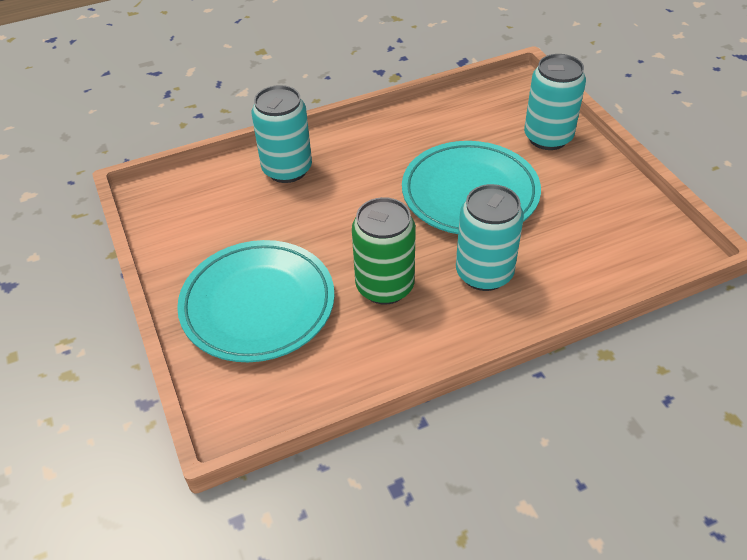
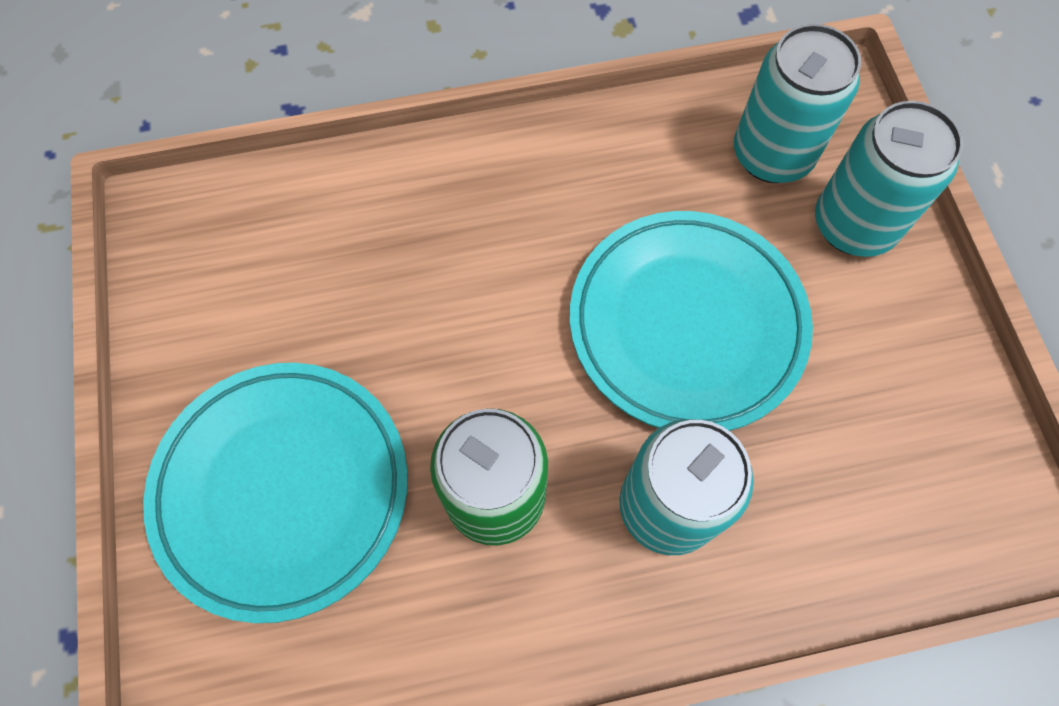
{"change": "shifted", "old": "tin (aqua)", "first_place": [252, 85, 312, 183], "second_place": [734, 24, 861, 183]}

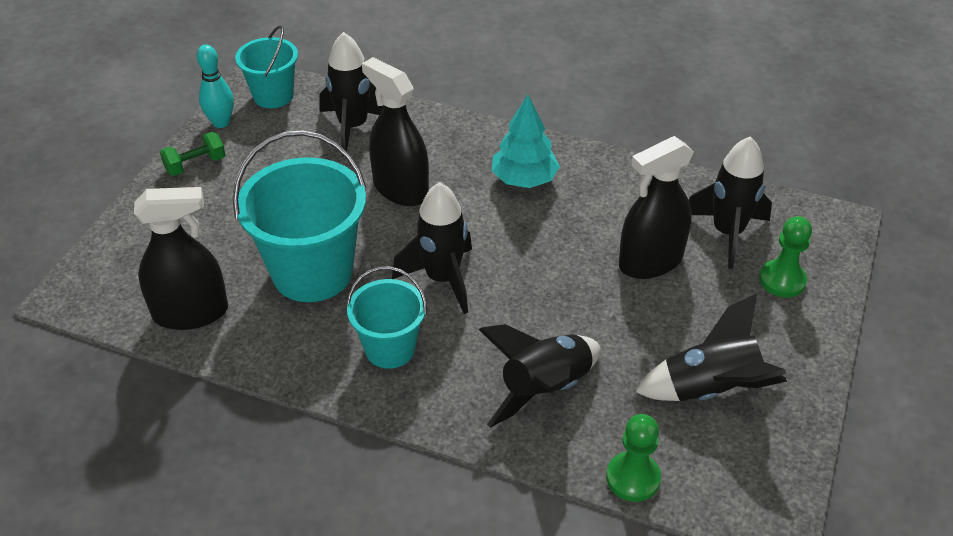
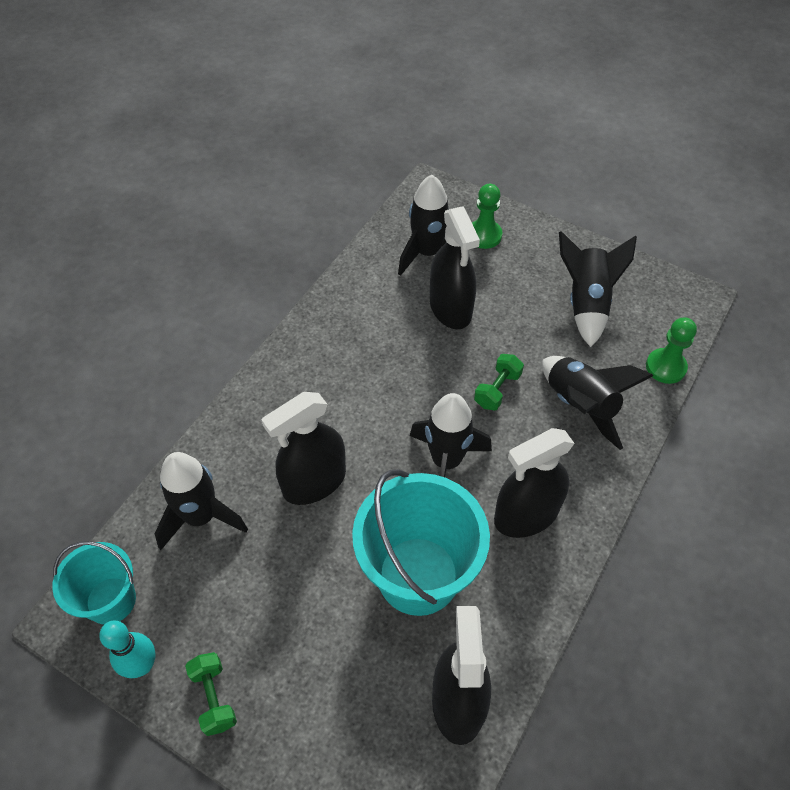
{"change": "new", "new": "free weight (green)", "second_place": [474, 354, 524, 410]}
{"change": "swapped", "old": "bucket (aqua)", "new": "sprayer (black)", "first_place": [347, 266, 427, 369], "second_place": [494, 428, 575, 538]}
{"change": "gone", "old": "tree (aqua)", "first_place": [492, 95, 560, 188]}

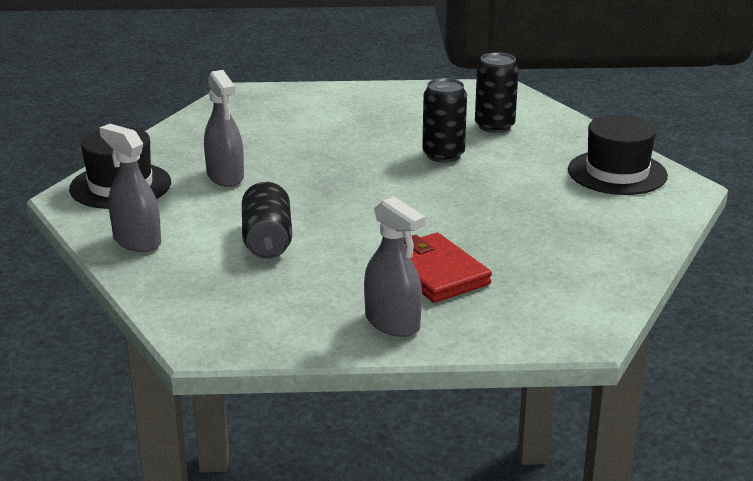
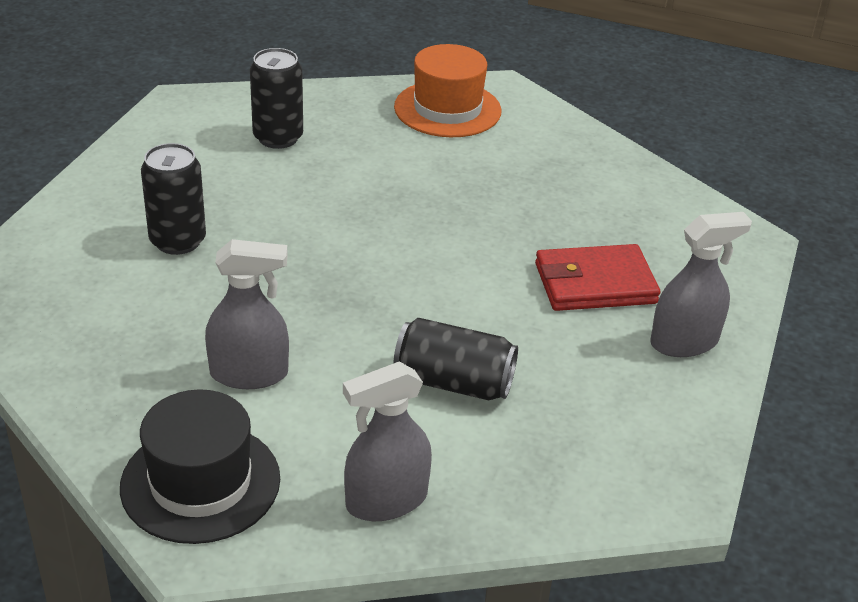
{"change": "shifted", "old": "tin (black)", "first_place": [422, 78, 467, 163], "second_place": [141, 143, 206, 255]}
{"change": "repainted", "old": "tall hat (black)", "new": "tall hat (orange-coloured)", "first_place": [568, 115, 668, 195], "second_place": [394, 44, 501, 137]}

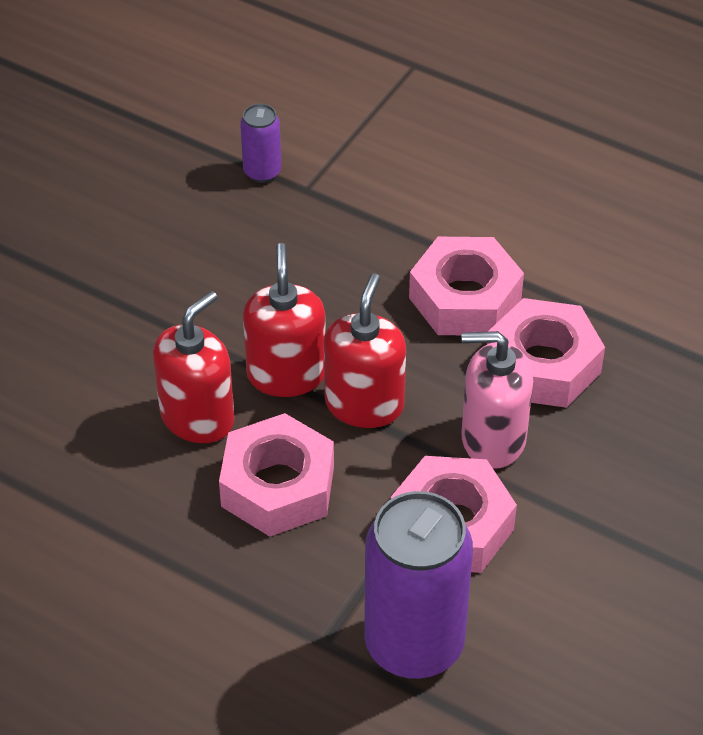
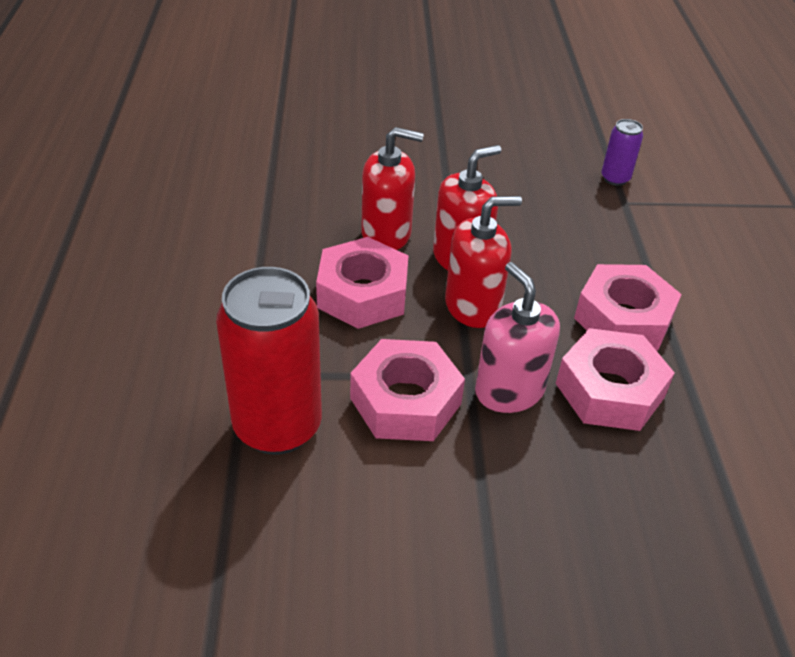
{"change": "repainted", "old": "tin (violet)", "new": "tin (scarlet)", "first_place": [364, 491, 473, 679], "second_place": [216, 267, 322, 455]}

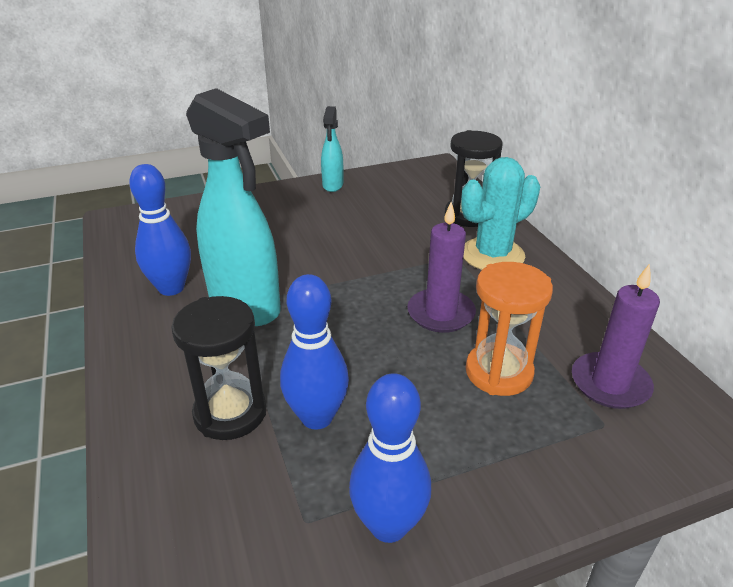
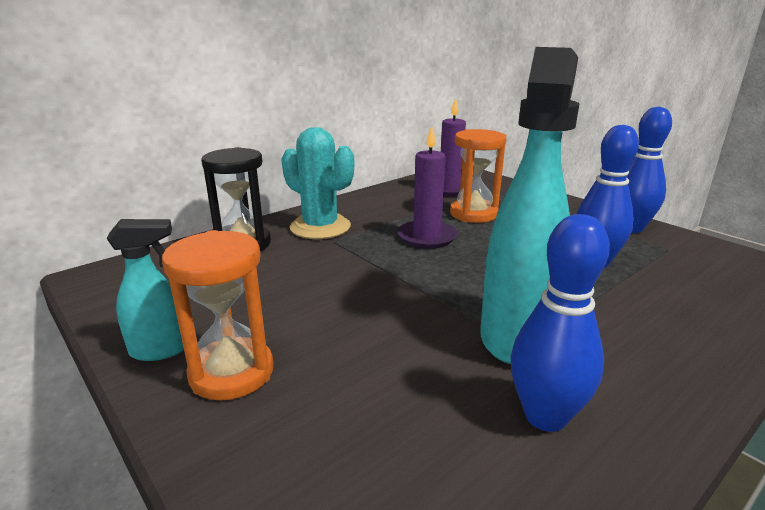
{"change": "new", "new": "sand timer (orange-coloured)", "second_place": [162, 230, 273, 400]}
{"change": "gone", "old": "sand timer (black)", "first_place": [171, 296, 266, 440]}

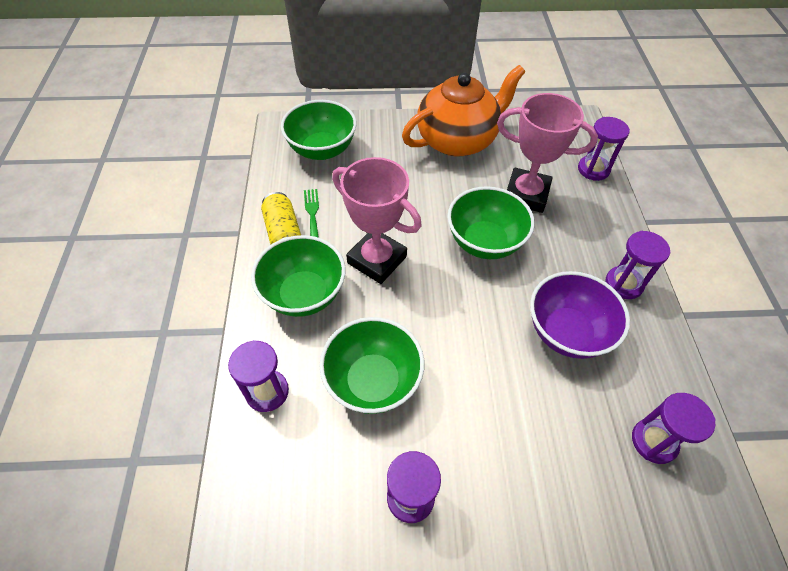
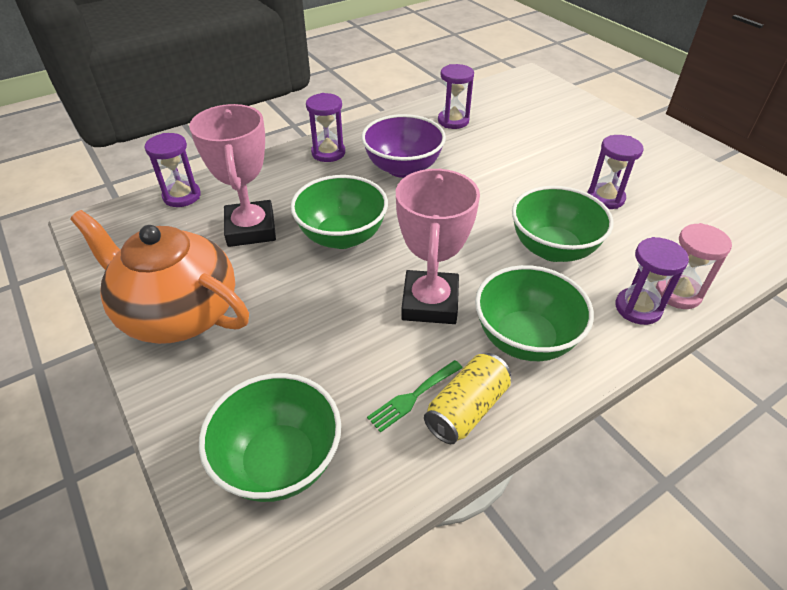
{"change": "new", "new": "sand timer (pink)", "second_place": [656, 223, 732, 309]}

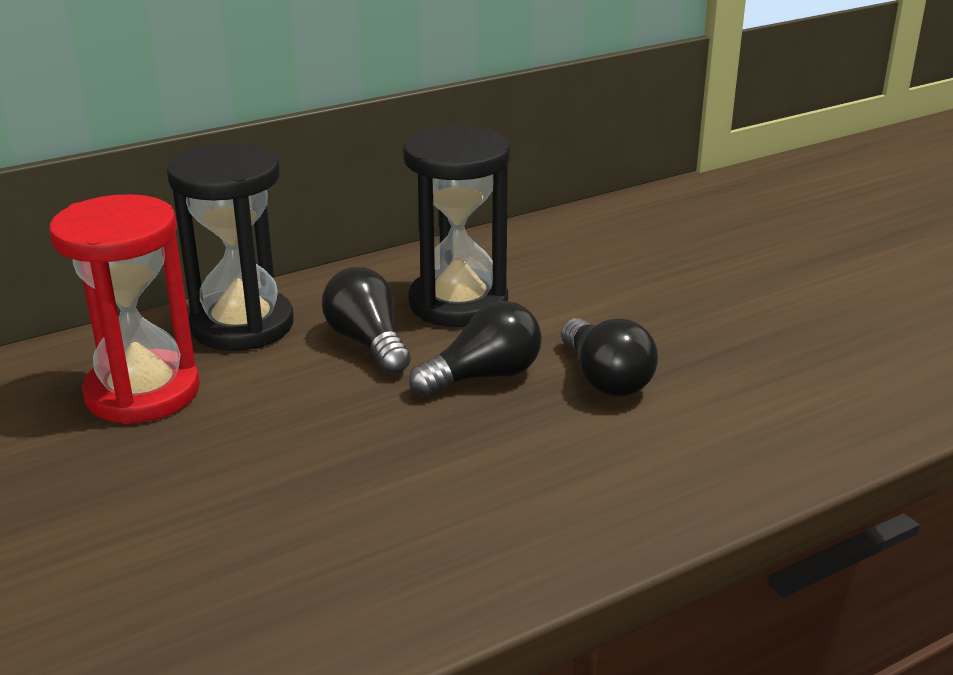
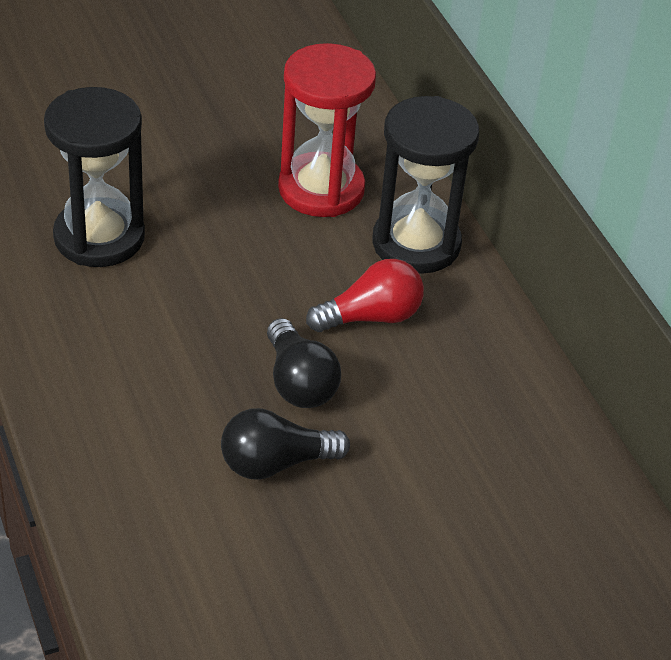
{"change": "shifted", "old": "sand timer (black)", "first_place": [403, 126, 510, 327], "second_place": [44, 87, 145, 267]}
{"change": "repainted", "old": "light bulb (black)", "new": "light bulb (scarlet)", "first_place": [322, 267, 411, 374], "second_place": [306, 259, 424, 332]}

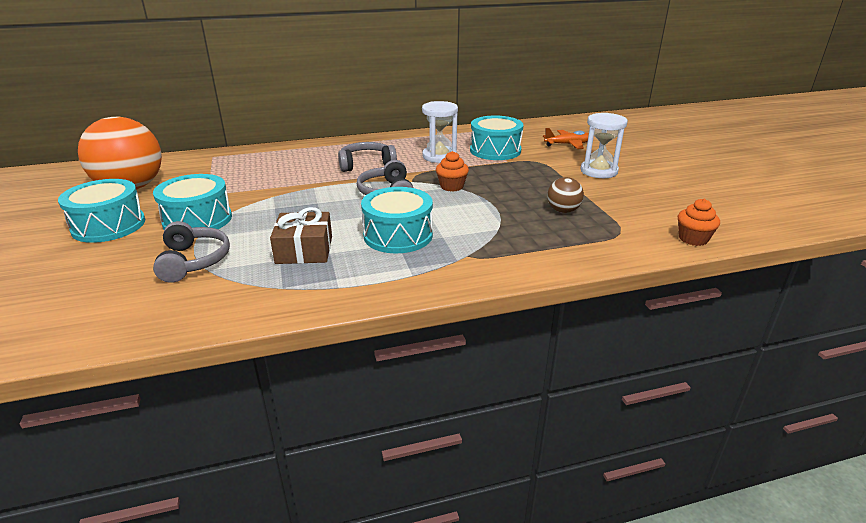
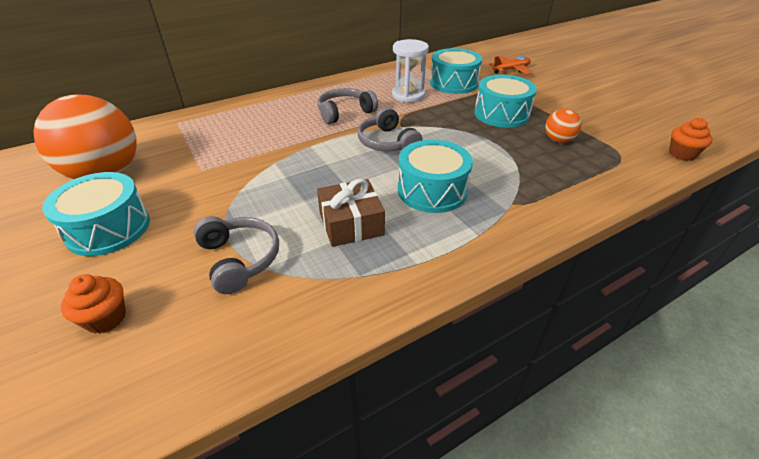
{"change": "shifted", "old": "fairy cake (orange-coloured)", "first_place": [436, 151, 469, 192], "second_place": [61, 274, 126, 334]}
{"change": "shifted", "old": "snare drum (aqua)", "first_place": [153, 174, 232, 230], "second_place": [474, 75, 537, 128]}
{"change": "repainted", "old": "sphere (dark brown)", "new": "sphere (orange-coloured)", "first_place": [547, 177, 584, 213], "second_place": [545, 109, 581, 143]}
{"change": "gone", "old": "sand timer (snow-white)", "first_place": [580, 113, 628, 178]}

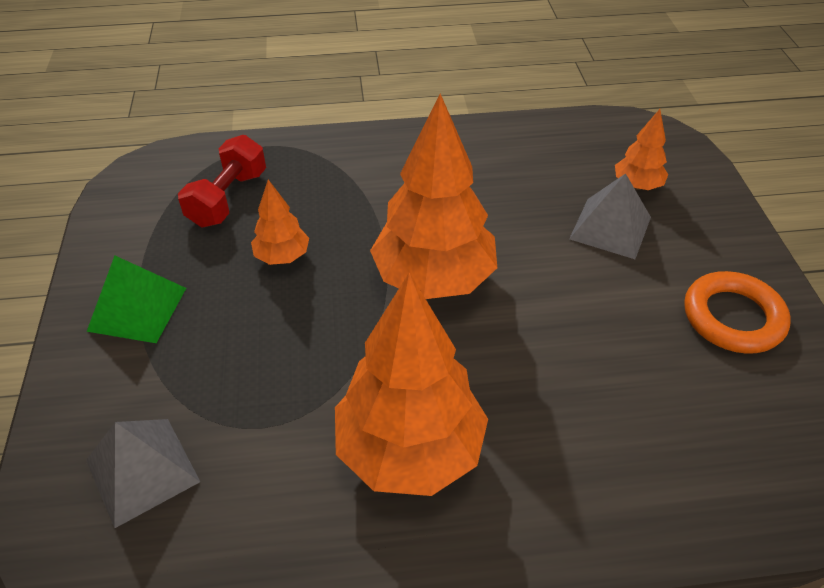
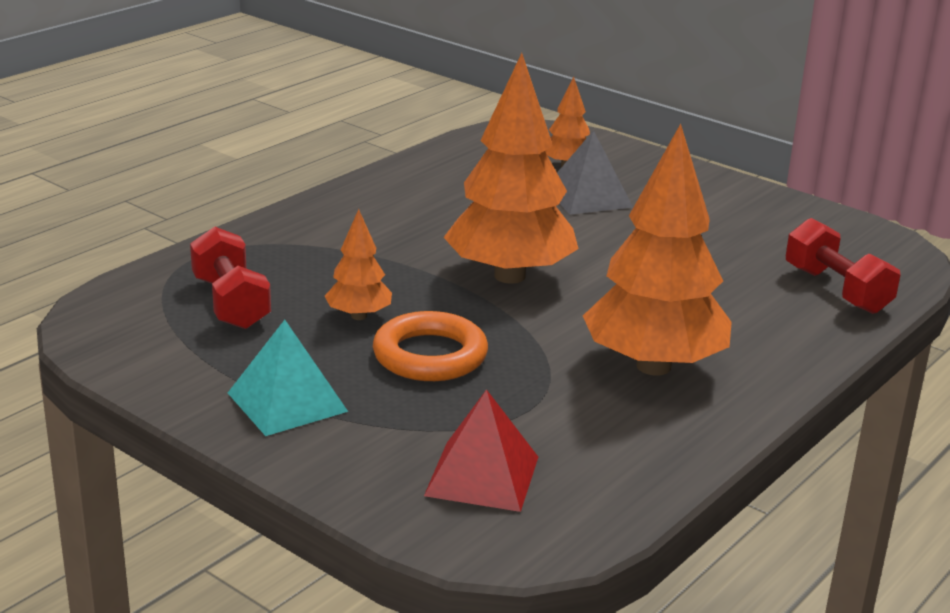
{"change": "repainted", "old": "pyramid (green)", "new": "pyramid (aqua)", "first_place": [87, 256, 186, 343], "second_place": [228, 320, 348, 436]}
{"change": "shifted", "old": "hoop (orange-coloured)", "first_place": [684, 271, 791, 354], "second_place": [373, 311, 488, 381]}
{"change": "repainted", "old": "pyramid (ash-grey)", "new": "pyramid (scarlet)", "first_place": [86, 419, 200, 528], "second_place": [424, 389, 538, 512]}
{"change": "new", "new": "free weight (scarlet)", "second_place": [786, 218, 900, 314]}

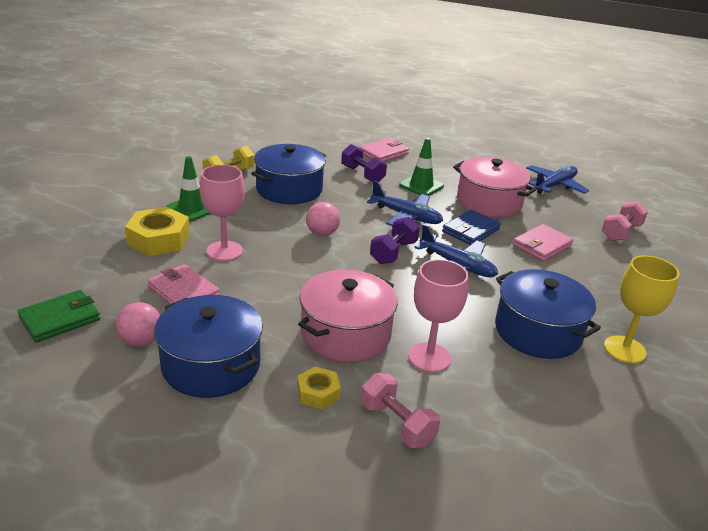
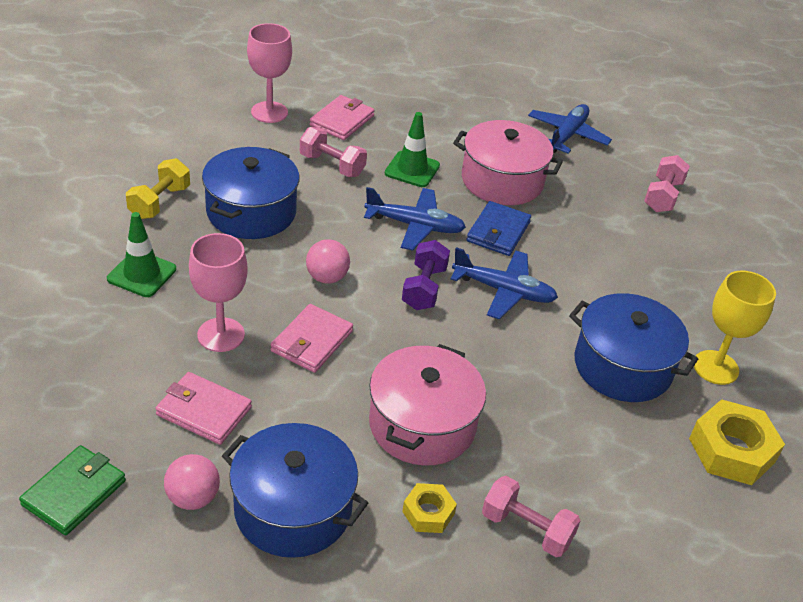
{"change": "shifted", "old": "chalice (pink)", "first_place": [408, 259, 468, 372], "second_place": [247, 23, 292, 123]}
{"change": "shifted", "old": "card wallet (pink)", "first_place": [513, 224, 574, 261], "second_place": [271, 304, 353, 373]}
{"change": "repainted", "old": "free weight (violet)", "new": "free weight (pink)", "first_place": [341, 144, 387, 182], "second_place": [300, 127, 367, 177]}
{"change": "shifted", "old": "nut (bright yellow)", "first_place": [125, 207, 190, 256], "second_place": [689, 399, 785, 485]}

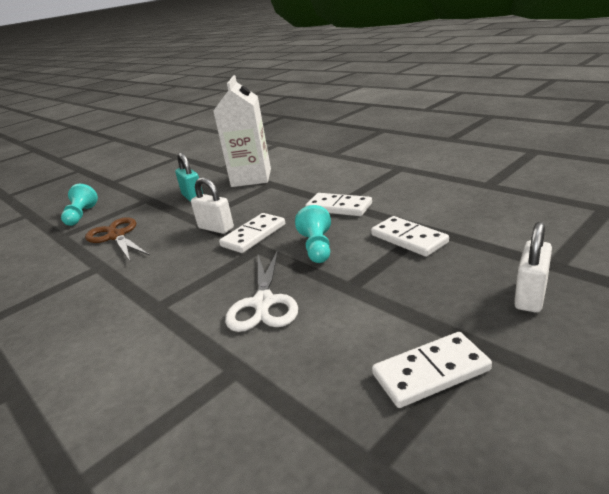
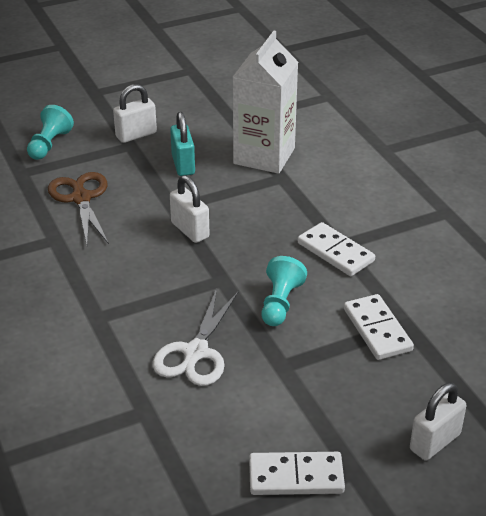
{"change": "new", "new": "lock (snow-white)", "second_place": [113, 84, 157, 143]}
{"change": "gone", "old": "domino piece (snow-white)", "first_place": [219, 213, 285, 253]}

